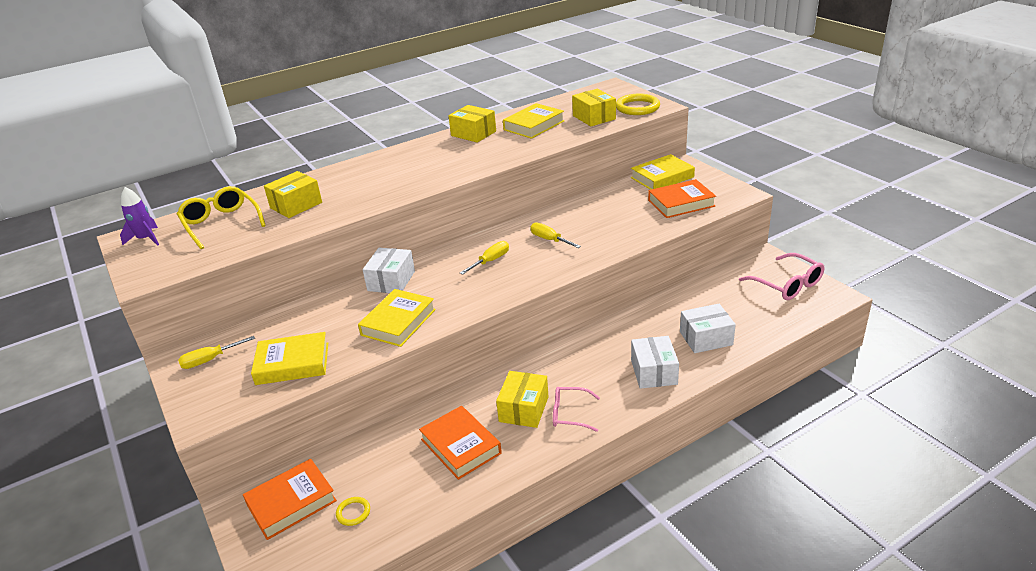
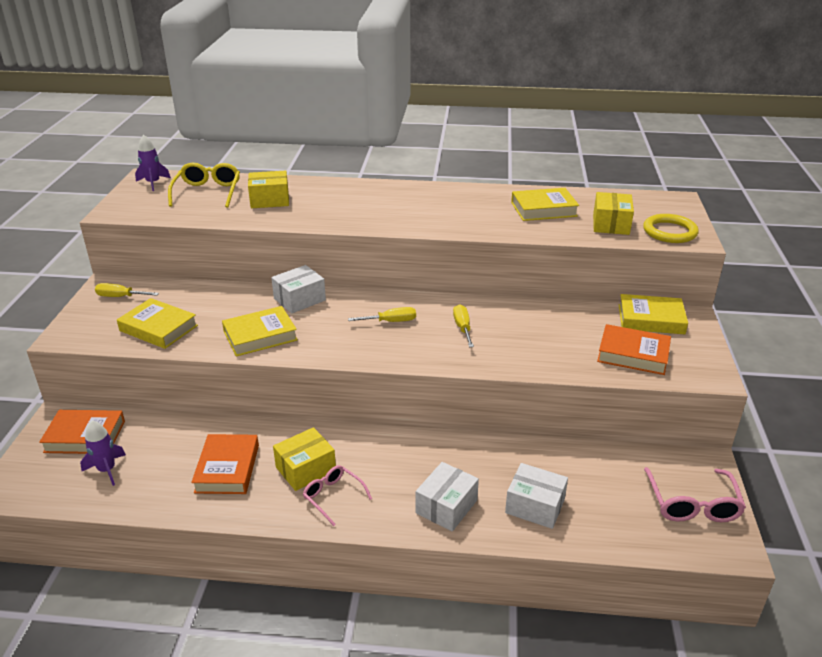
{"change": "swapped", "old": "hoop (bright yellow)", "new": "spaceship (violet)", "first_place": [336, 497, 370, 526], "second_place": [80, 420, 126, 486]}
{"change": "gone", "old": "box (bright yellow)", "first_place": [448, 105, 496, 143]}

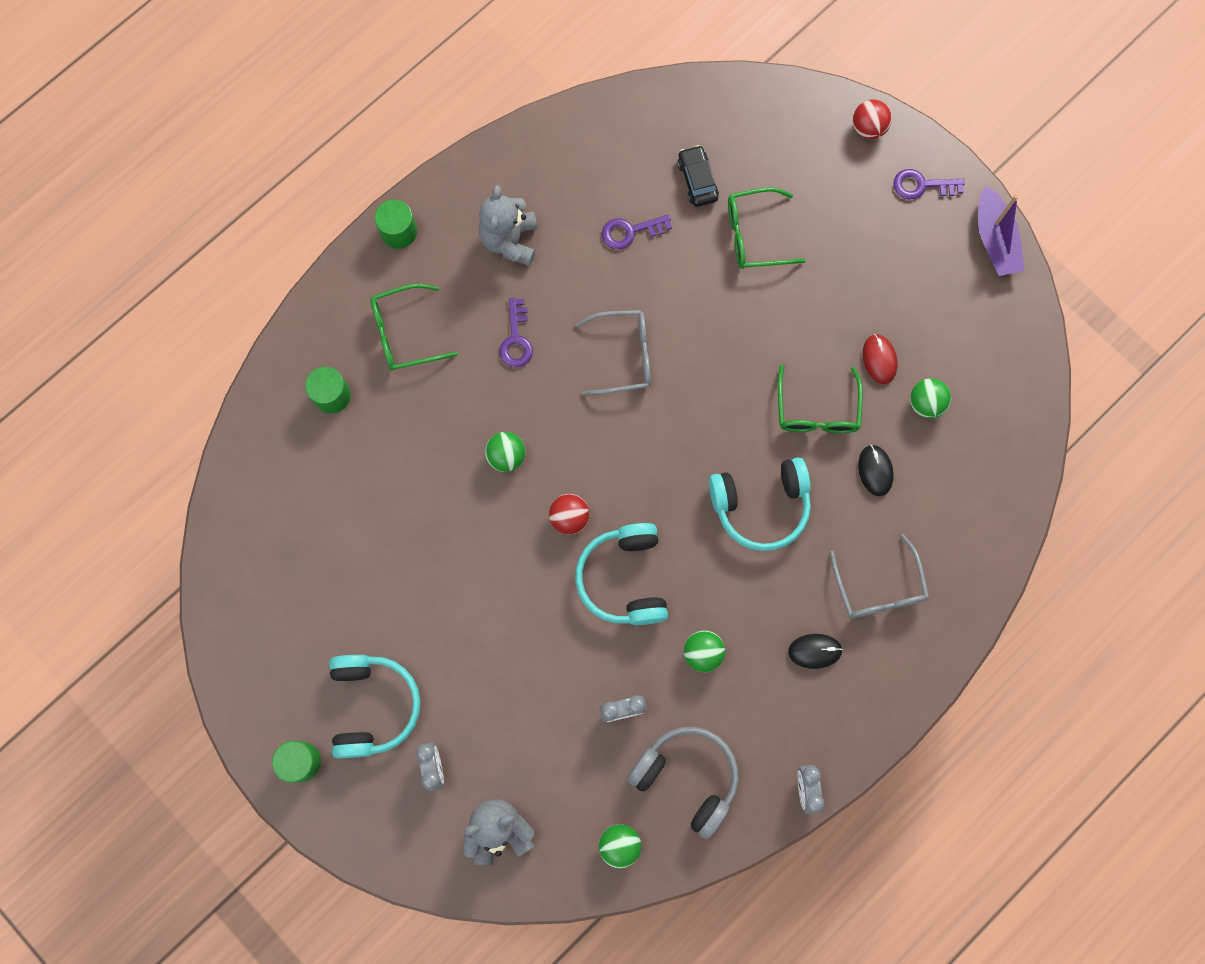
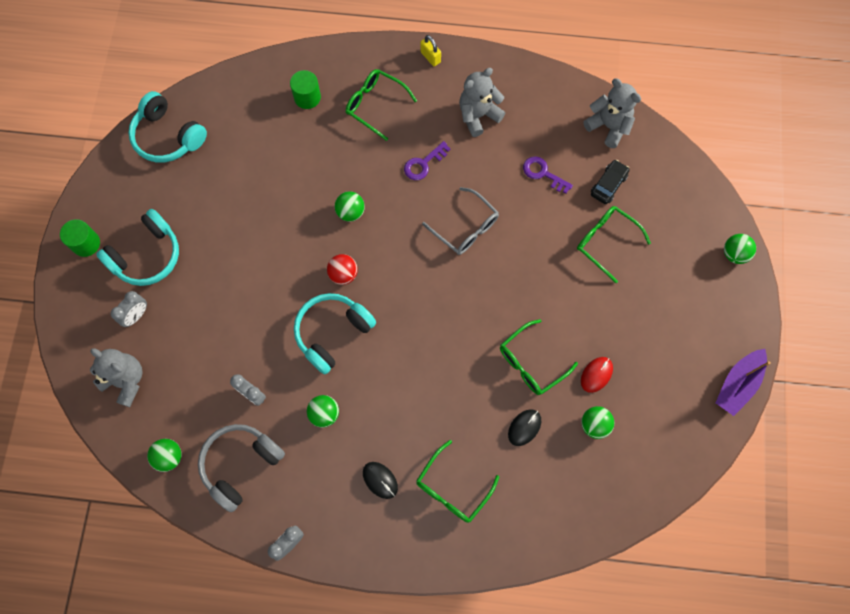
{"change": "shifted", "old": "headphones (aqua)", "first_place": [709, 457, 811, 551], "second_place": [128, 91, 207, 163]}
{"change": "rotated", "old": "headphones (ash-grey)", "first_place": [627, 727, 739, 839], "second_place": [198, 424, 285, 512], "degrees": -135}
{"change": "repainted", "old": "spectacles (ash-grey)", "new": "spectacles (green)", "first_place": [830, 534, 929, 618], "second_place": [416, 440, 499, 523]}
{"change": "swapped", "old": "cylinder shape (green)", "new": "lock (bright yellow)", "first_place": [375, 200, 417, 249], "second_place": [421, 35, 441, 66]}
{"change": "new", "new": "teddy bear (ash-grey)", "second_place": [583, 78, 641, 148]}
{"change": "repainted", "old": "sphere (scarlet)", "new": "sphere (green)", "first_place": [853, 99, 892, 139], "second_place": [724, 234, 756, 264]}
{"change": "gone", "old": "door key (violet)", "first_place": [893, 169, 965, 199]}

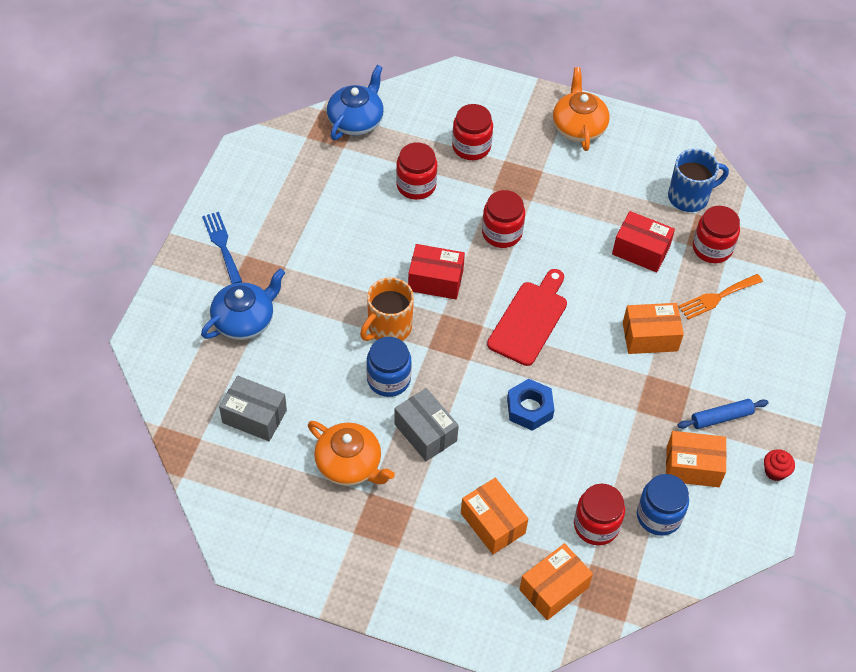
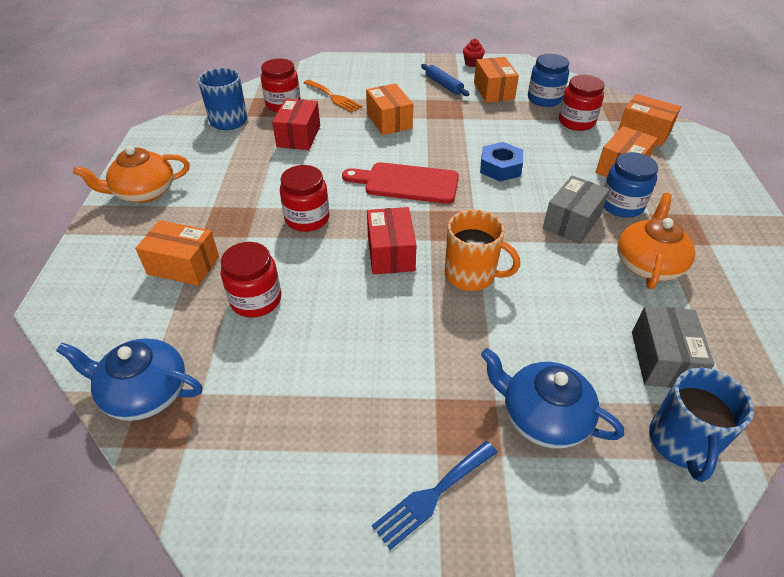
{"change": "swapped", "old": "preserve jar (scarlet)", "new": "box (orange-coloured)", "first_place": [452, 104, 493, 160], "second_place": [135, 220, 219, 286]}
{"change": "shifted", "old": "preserve jar (blue)", "first_place": [366, 337, 412, 397], "second_place": [604, 152, 658, 218]}
{"change": "new", "new": "coffee mug (blue)", "second_place": [649, 368, 754, 482]}

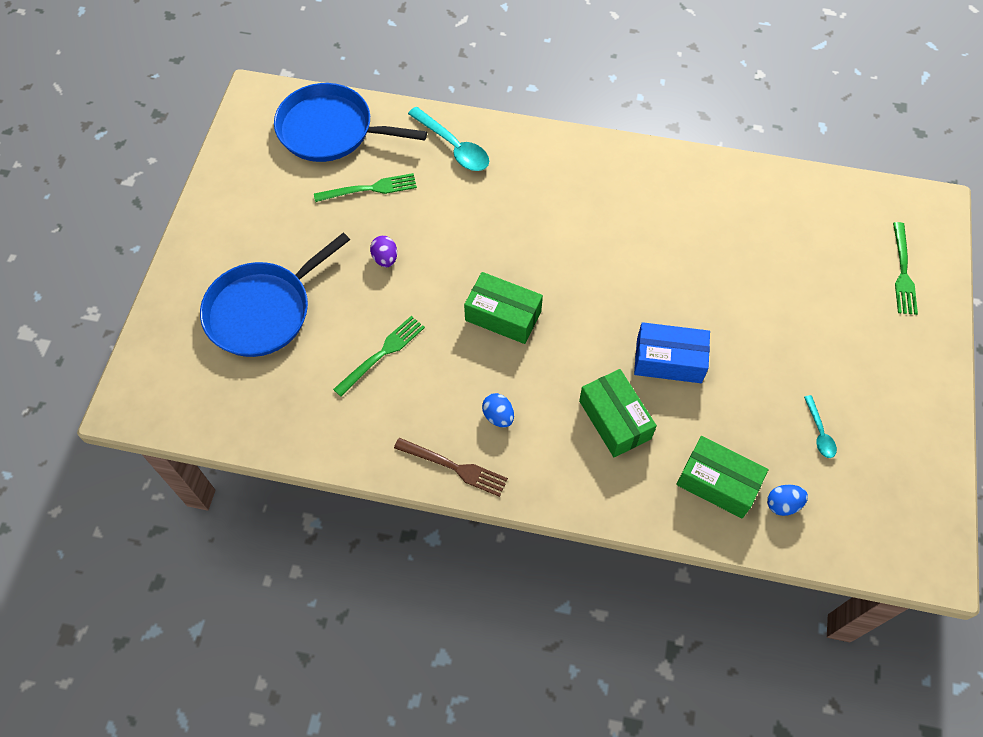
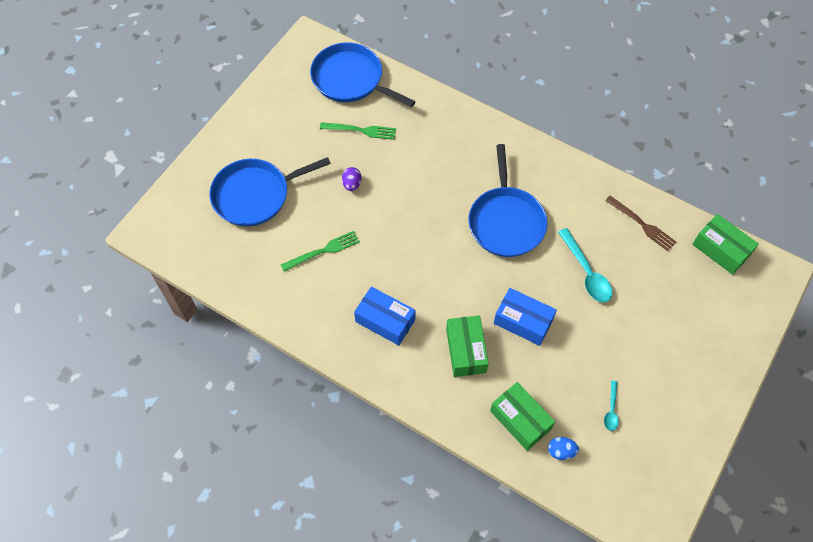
{"change": "swapped", "old": "egg shape (blue)", "new": "box (blue)", "first_place": [482, 393, 514, 428], "second_place": [354, 287, 416, 345]}
{"change": "new", "new": "pan (blue)", "second_place": [469, 144, 547, 257]}
{"change": "shifted", "old": "spoon (aqua)", "first_place": [408, 107, 489, 171], "second_place": [558, 228, 613, 303]}
{"change": "shifted", "old": "dinner fork (dark brown)", "first_place": [394, 438, 508, 497], "second_place": [605, 196, 676, 251]}
{"change": "shifted", "old": "box (green)", "first_place": [464, 272, 543, 344], "second_place": [692, 214, 759, 275]}
{"change": "gone", "old": "dinner fork (green)", "first_place": [893, 222, 918, 315]}

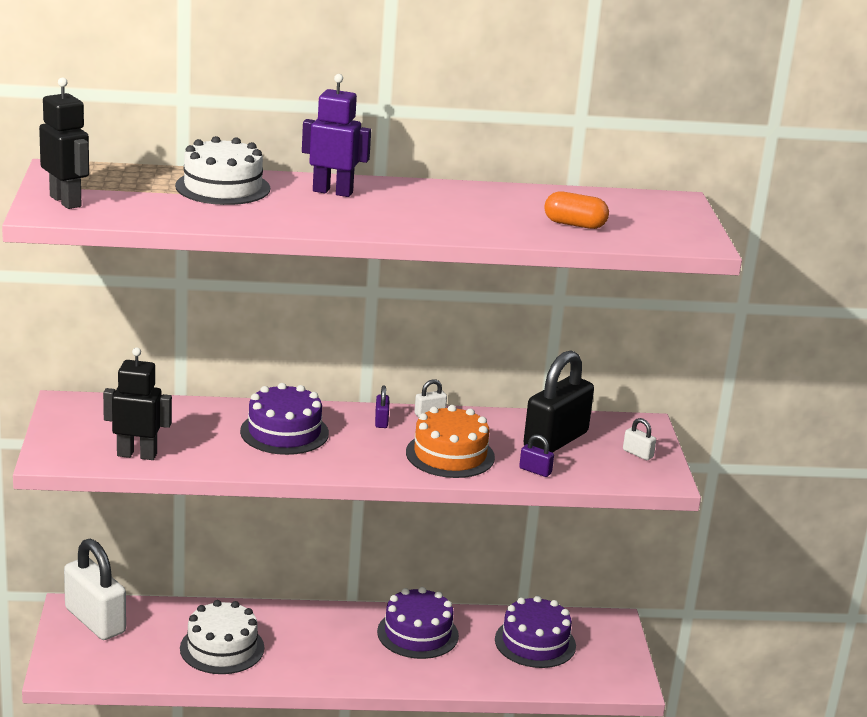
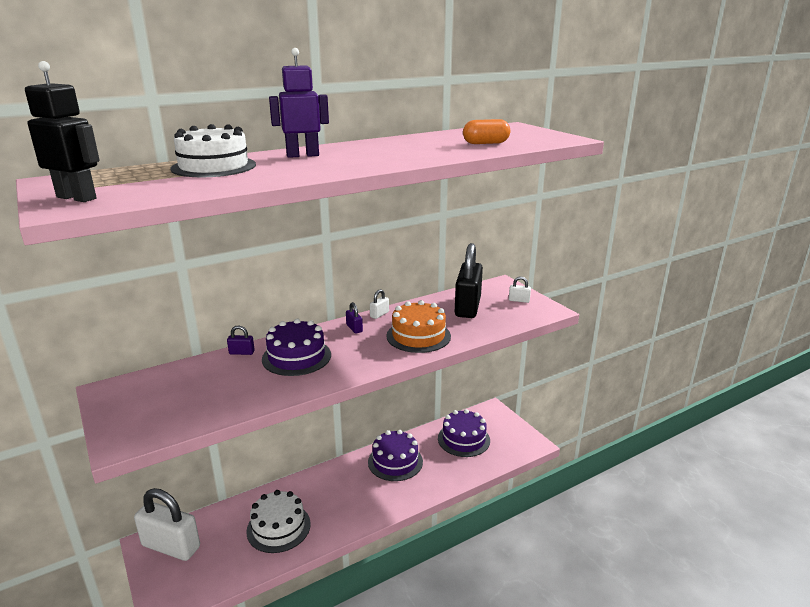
{"change": "shifted", "old": "lock (violet)", "first_place": [519, 434, 554, 477], "second_place": [227, 325, 255, 355]}
{"change": "gone", "old": "robot (black)", "first_place": [103, 348, 172, 460]}

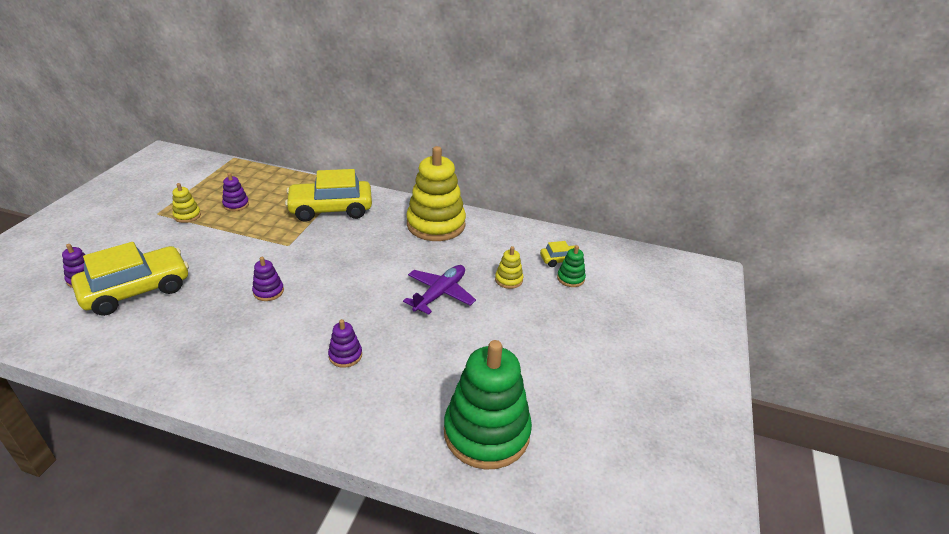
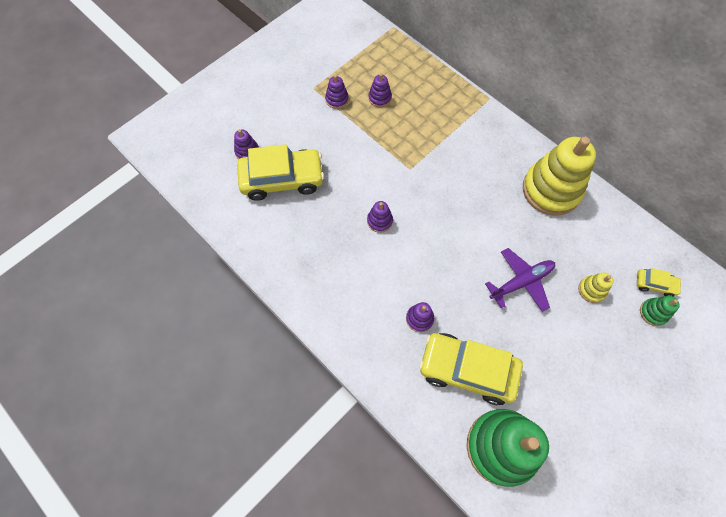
{"change": "repainted", "old": "stacking toy (bright yellow)", "new": "stacking toy (violet)", "first_place": [172, 183, 201, 223], "second_place": [325, 75, 349, 109]}
{"change": "shifted", "old": "car (bright yellow)", "first_place": [285, 169, 372, 222], "second_place": [419, 333, 523, 405]}

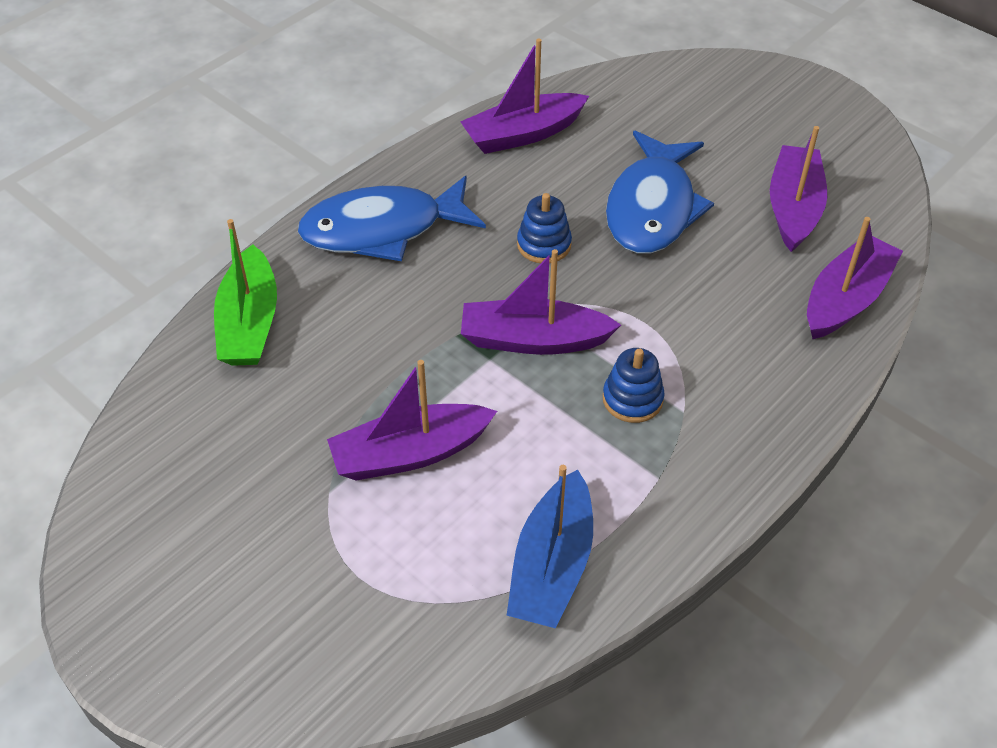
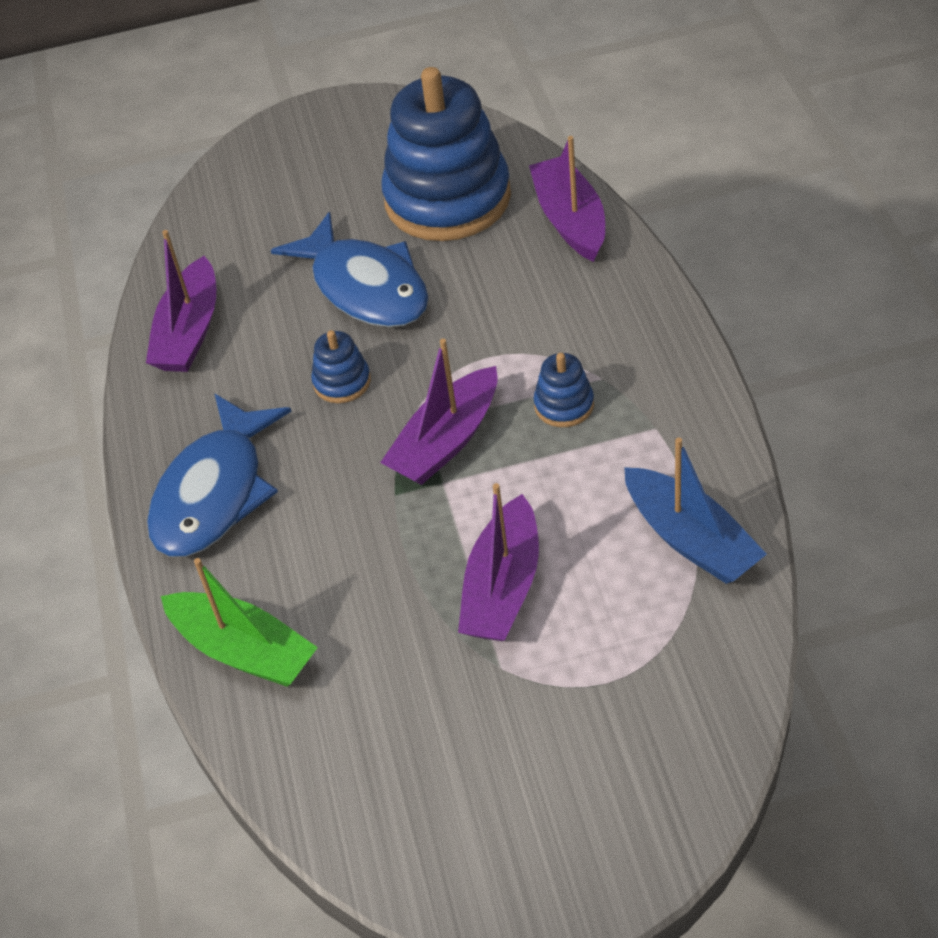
{"change": "swapped", "old": "sailboat (violet)", "new": "stacking toy (blue)", "first_place": [770, 126, 827, 252], "second_place": [381, 67, 511, 241]}

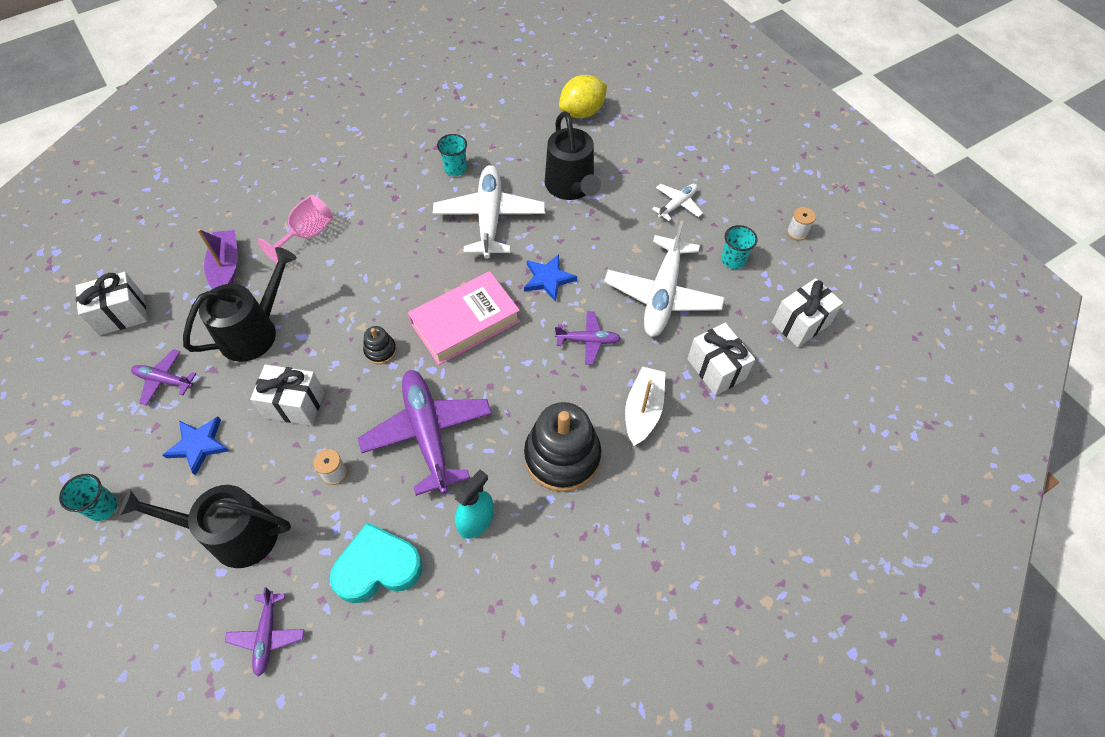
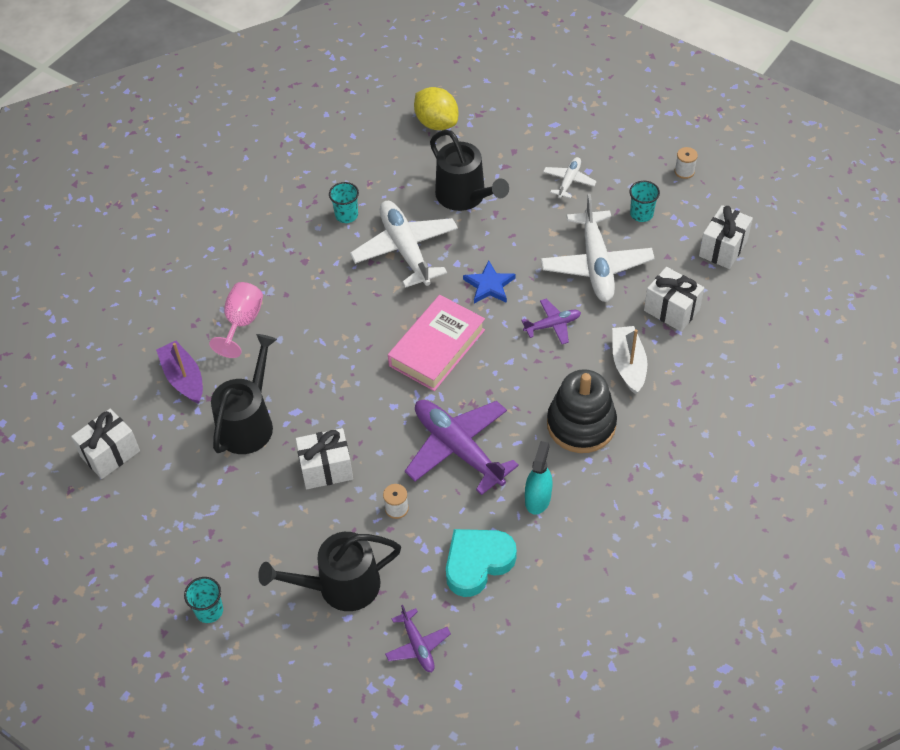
{"change": "rotated", "old": "citrus fruit (bright yellow)", "first_place": [559, 75, 607, 119], "second_place": [414, 87, 458, 130], "degrees": -75}
{"change": "gone", "old": "aeroplane (violet)", "first_place": [131, 349, 196, 406]}
{"change": "gone", "old": "star (blue)", "first_place": [163, 417, 229, 476]}
{"change": "gone", "old": "stacking toy (black)", "first_place": [363, 326, 397, 364]}

